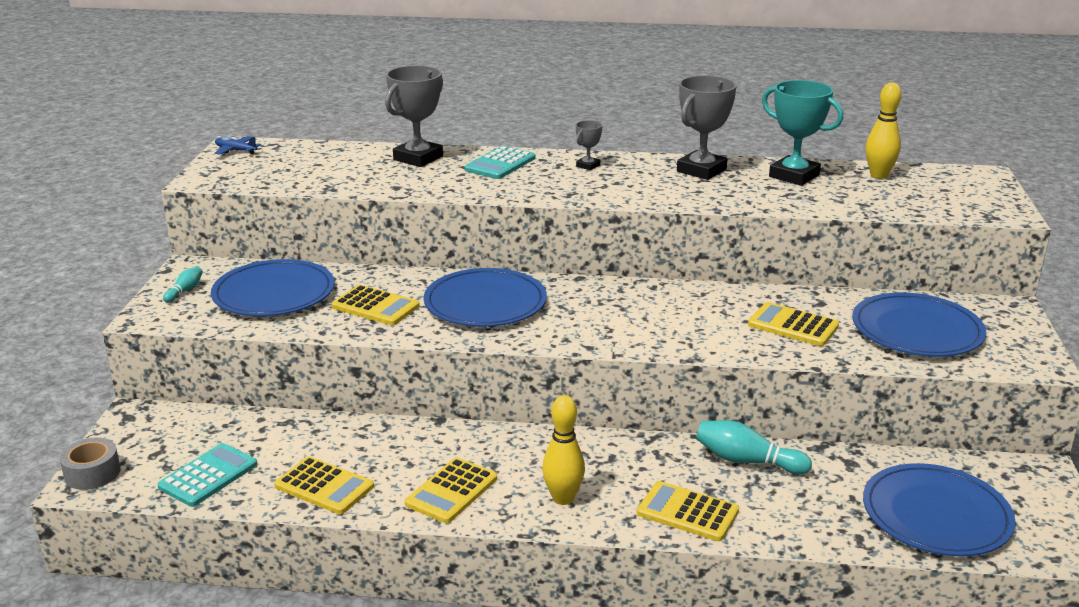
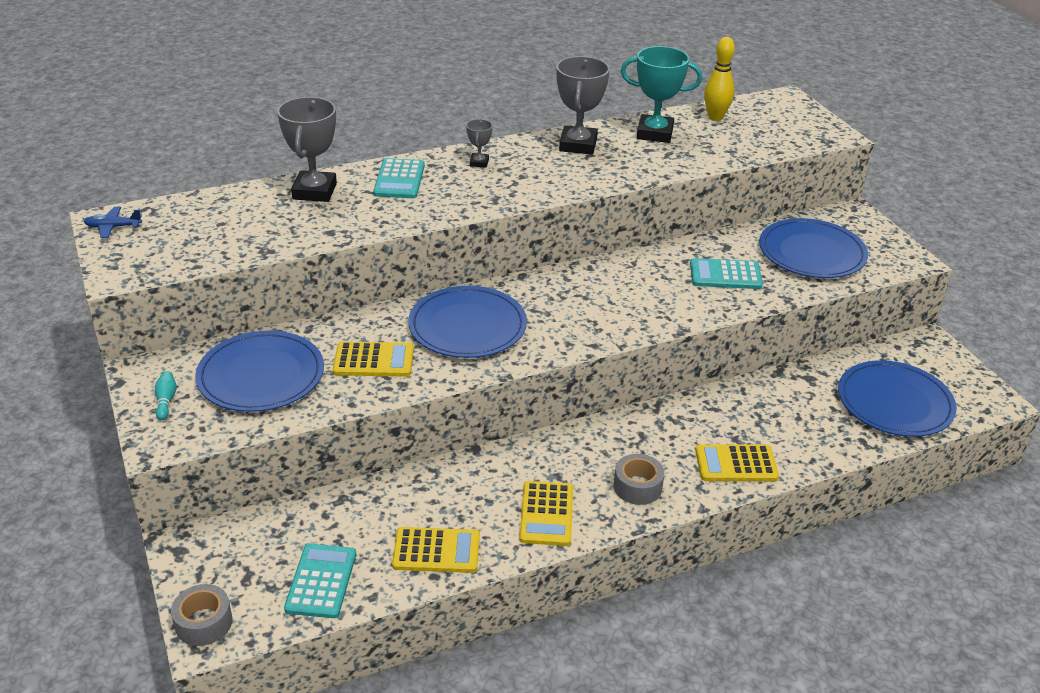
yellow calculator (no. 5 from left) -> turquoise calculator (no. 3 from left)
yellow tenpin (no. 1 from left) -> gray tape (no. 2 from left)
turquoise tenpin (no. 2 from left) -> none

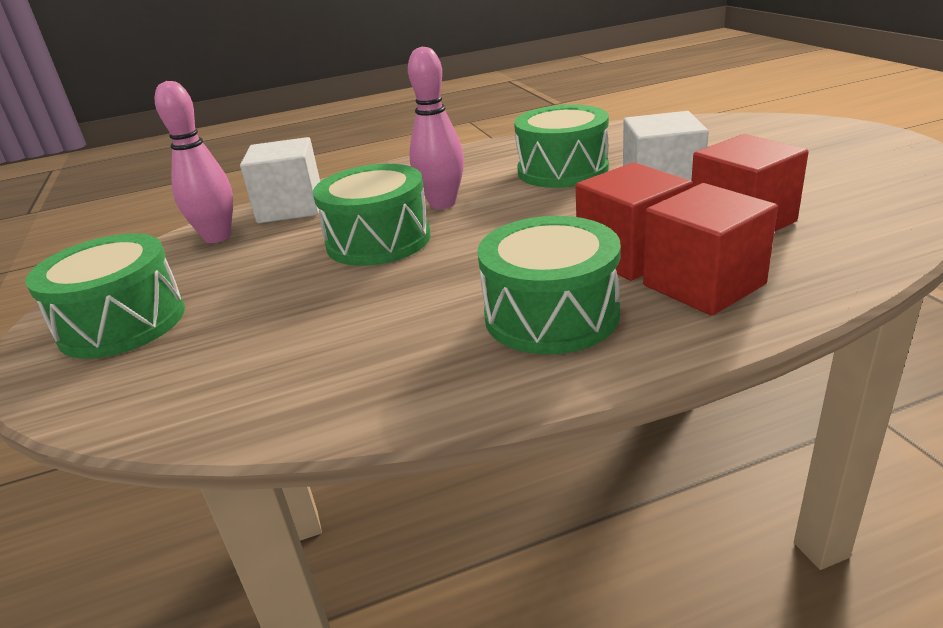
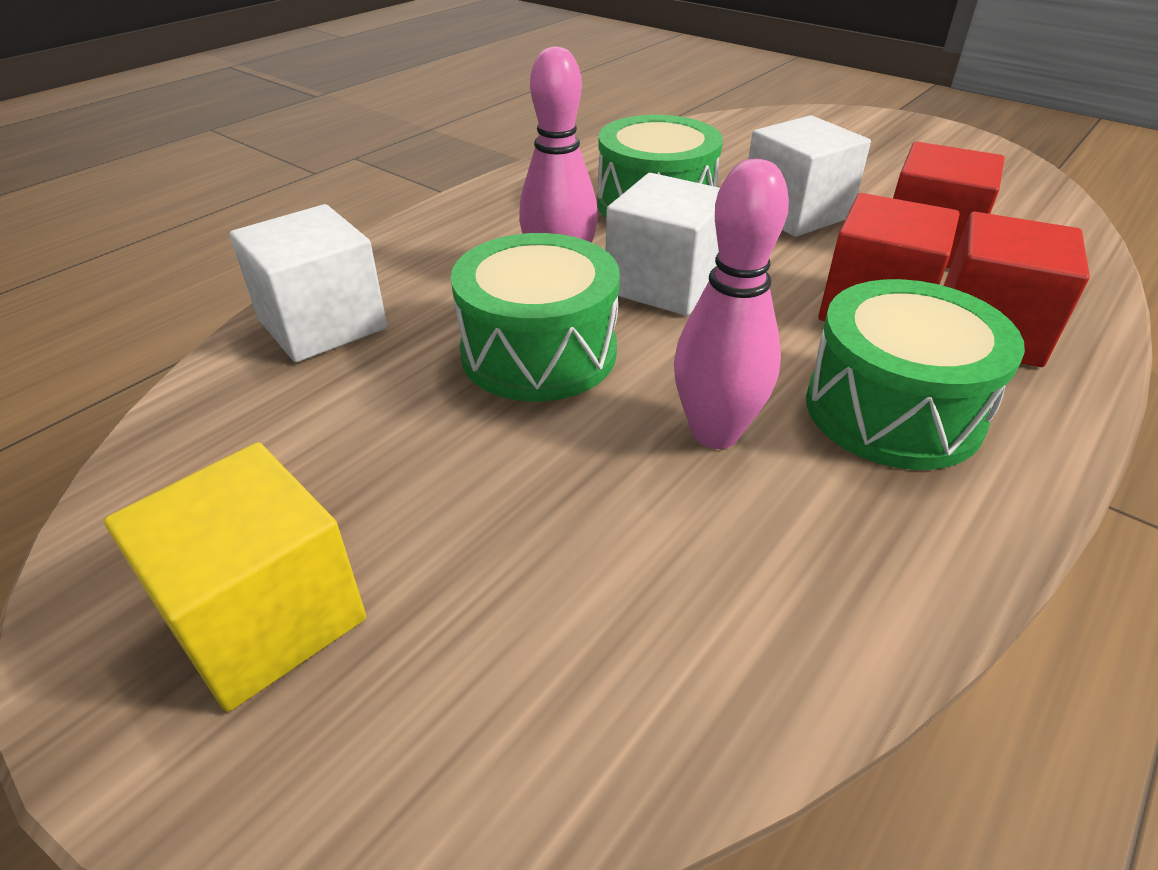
rose-pink tenpin (no. 1 from left in the first image) -> rose-pink tenpin (no. 2 from left), shifted
emerald snare drum (no. 1 from left) -> yellow solid cube
none -> white solid cube (no. 2 from left)

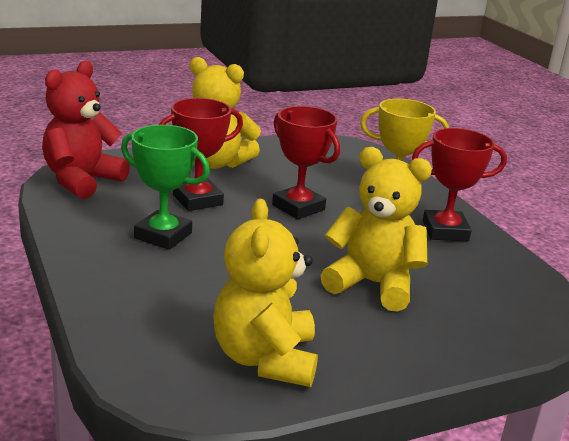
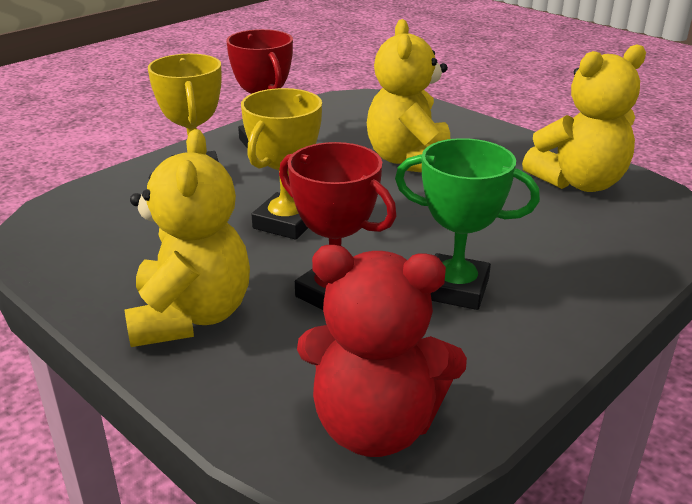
red trophy (no. 2 from left) -> yellow trophy (no. 2 from left)
emerald trophy, 75 degrees counterclockwise

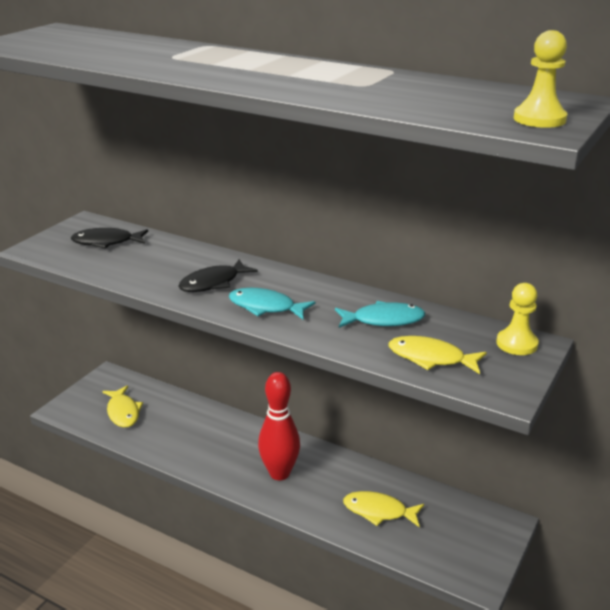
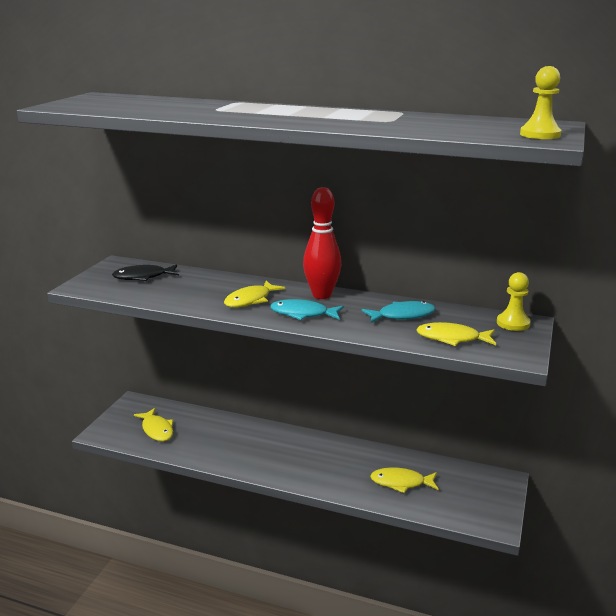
black fish figure (no. 2 from left) -> yellow fish figure (no. 2 from left)
red tenpin, shifted

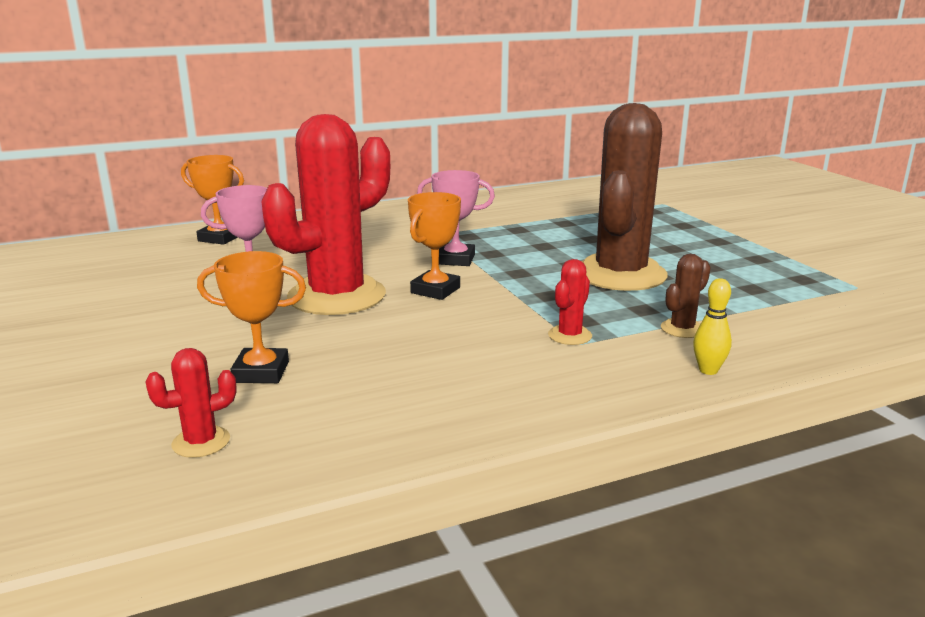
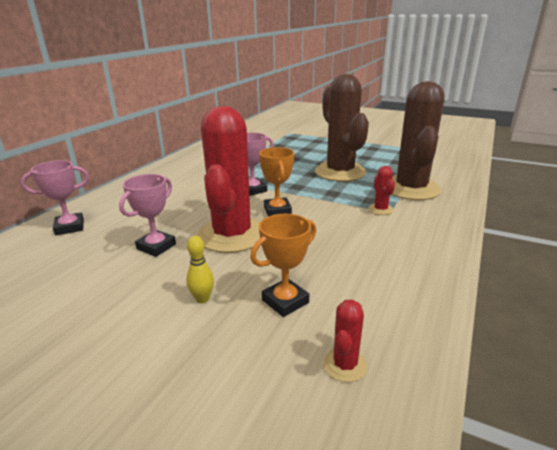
orange trophy (no. 1 from left) -> rose-pink trophy (no. 1 from left)
russet saguaro cactus (no. 2 from left), x2.48
yellow tenpin, shifted

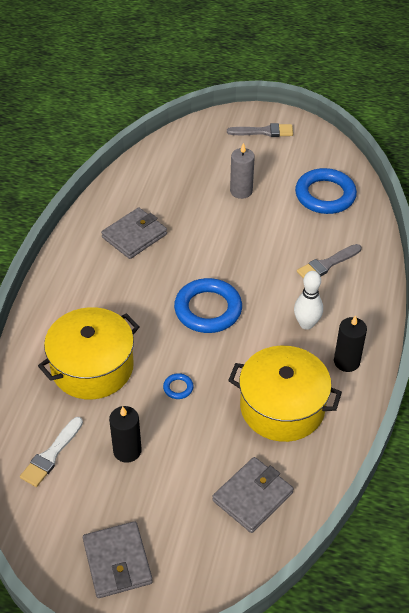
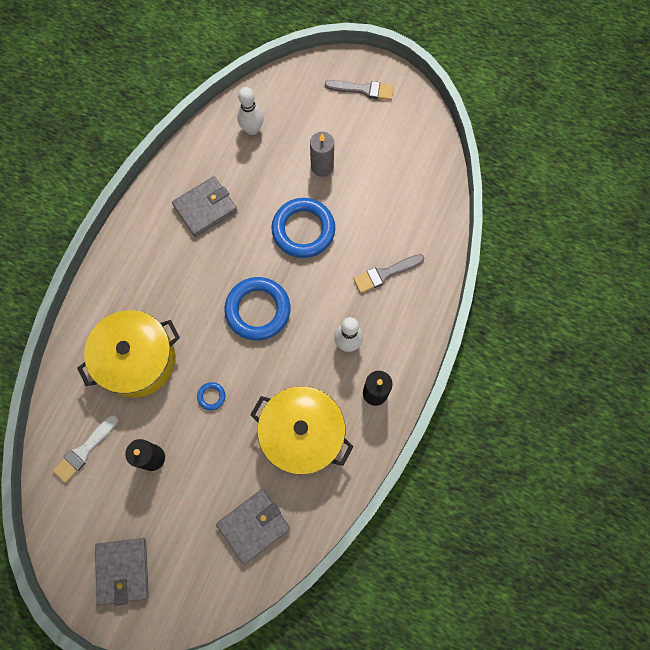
cobalt ring (no. 3 from left), shifted
none -> white tenpin (no. 1 from left)

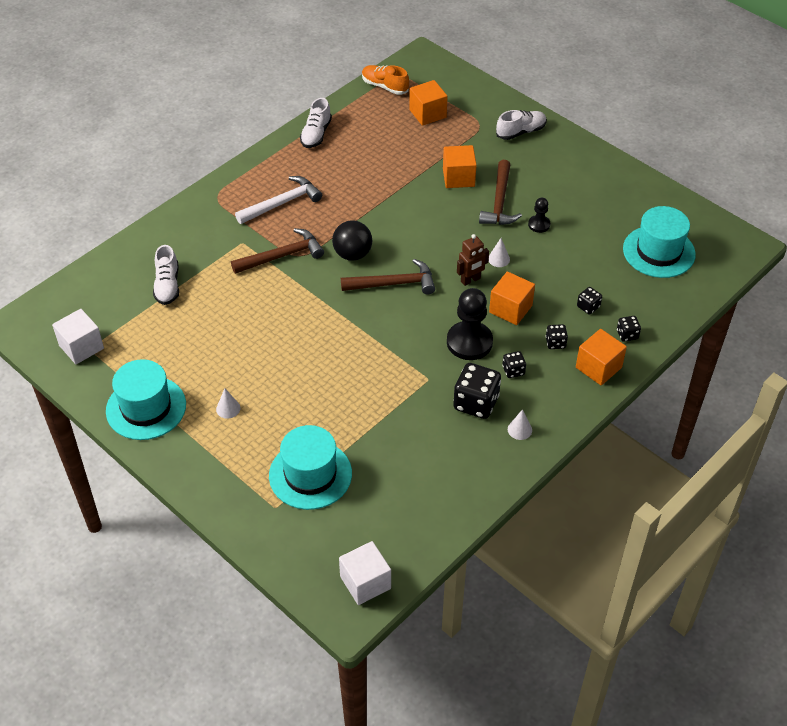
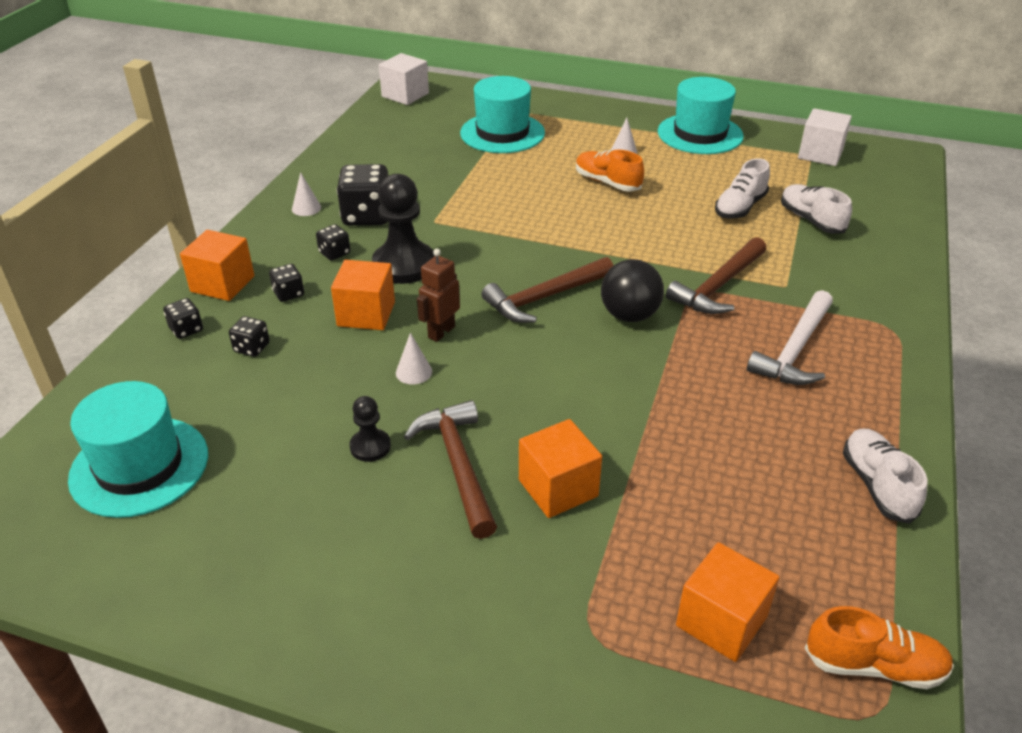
white lace-up shoe (no. 3 from left in the first image) -> white lace-up shoe (no. 1 from left), shifted
none -> orange lace-up shoe (no. 1 from left)

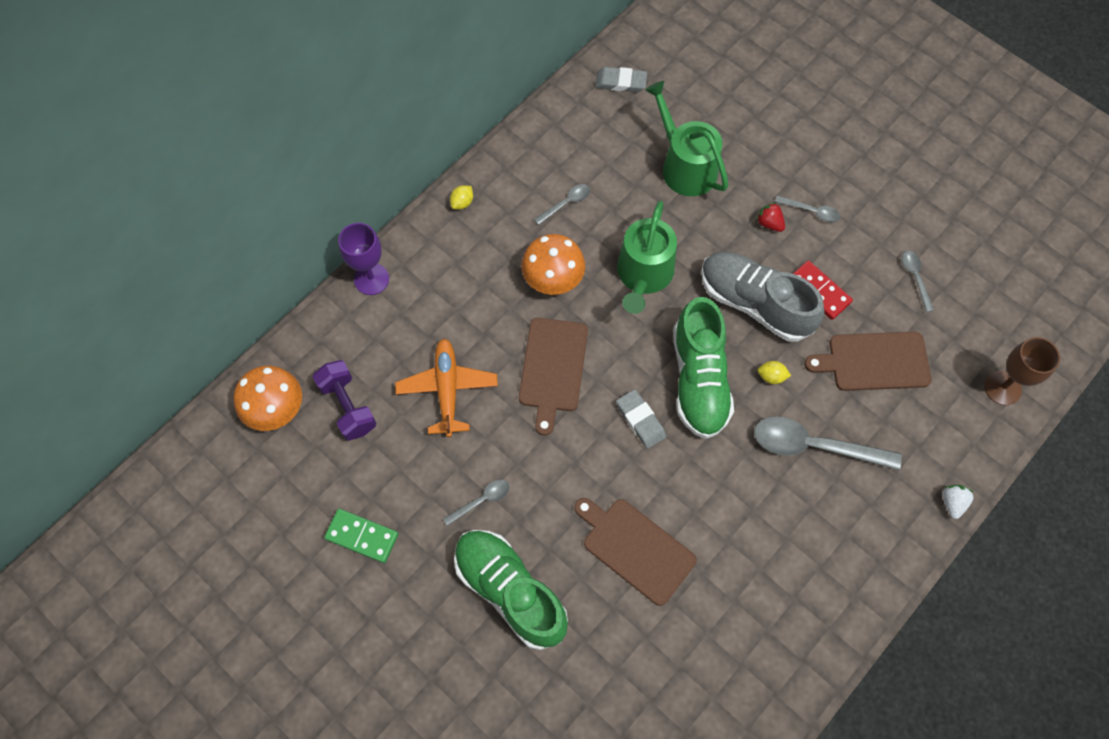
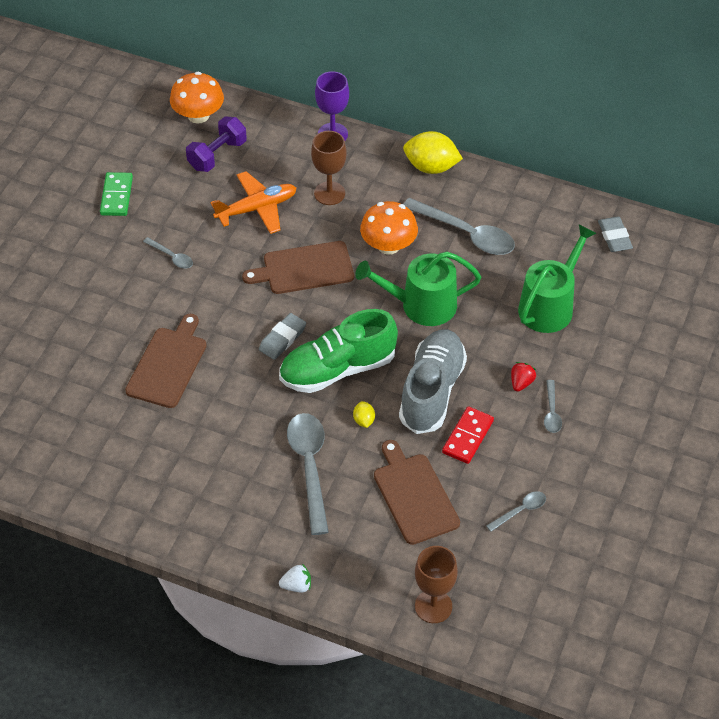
gray teaspoon (no. 2 from left in the first image) -> gray teaspoon (no. 3 from left), x2.04
yellow citrus fruit (no. 1 from left in the first image) -> yellow citrus fruit (no. 2 from left), x2.14
emerald lace-up shoe (no. 1 from left) -> none
none -> russet wine glass (no. 1 from left)

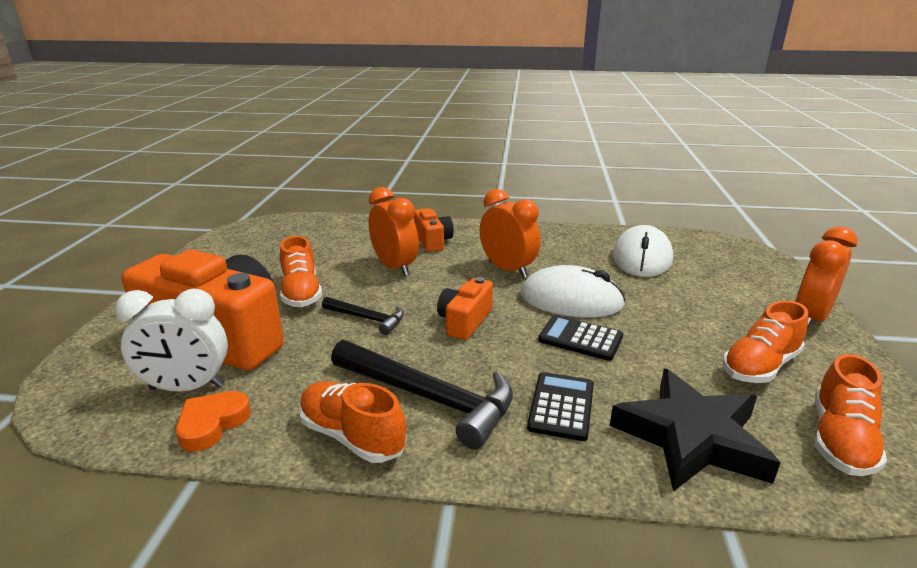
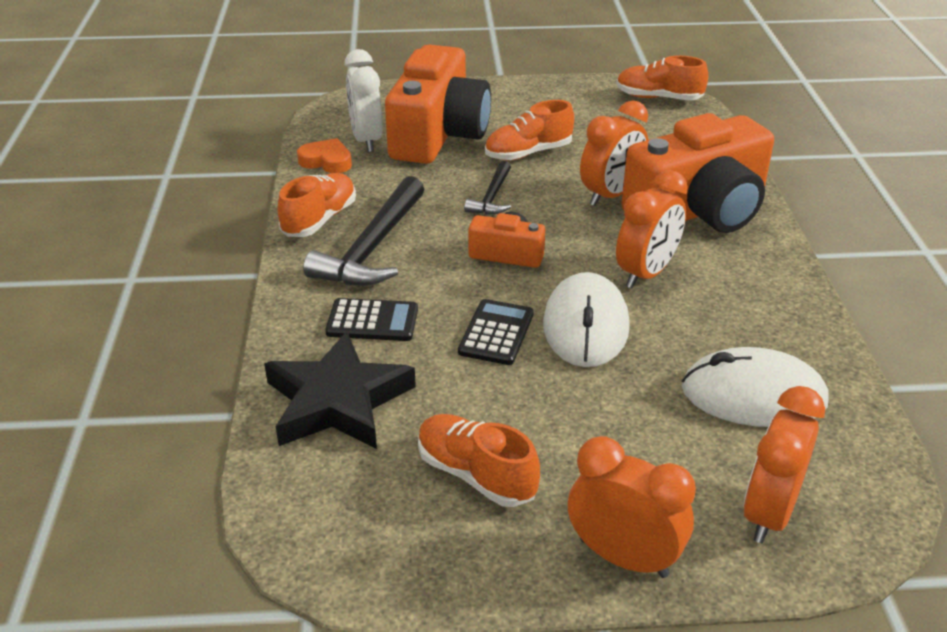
orange compact camera (no. 2 from left in the first image) -> orange compact camera (no. 3 from left), x2.12
orange lace-up shoe (no. 4 from left), shifted
none -> orange alarm clock (no. 4 from left)

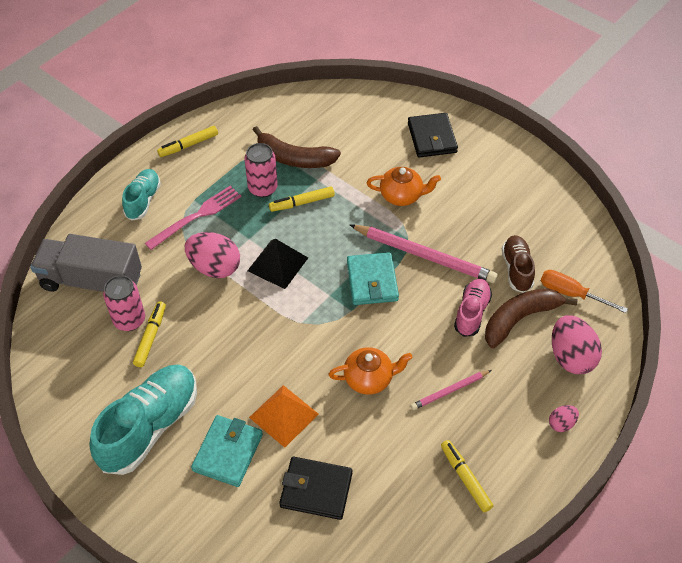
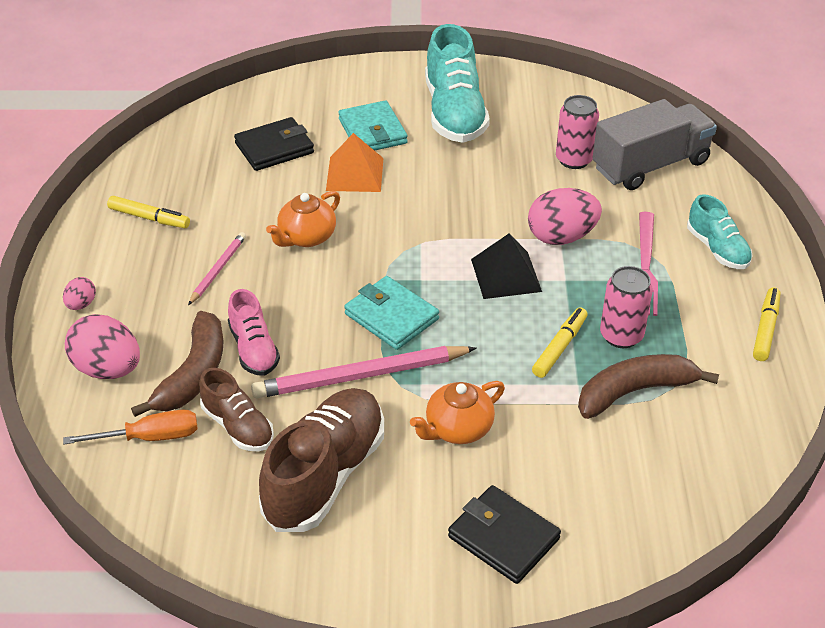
yellow marker pen (no. 1 from left) -> none
none -> russet lace-up shoe (no. 2 from left)

